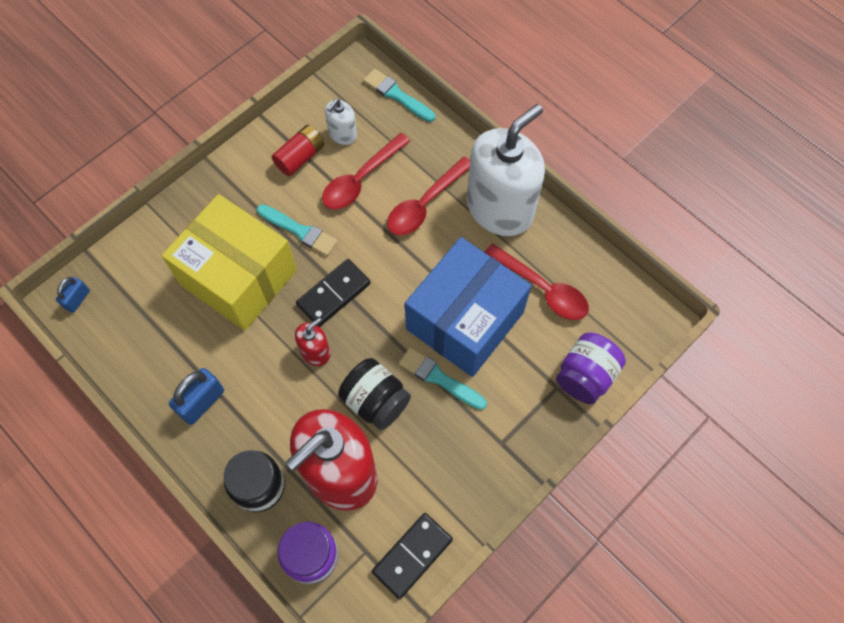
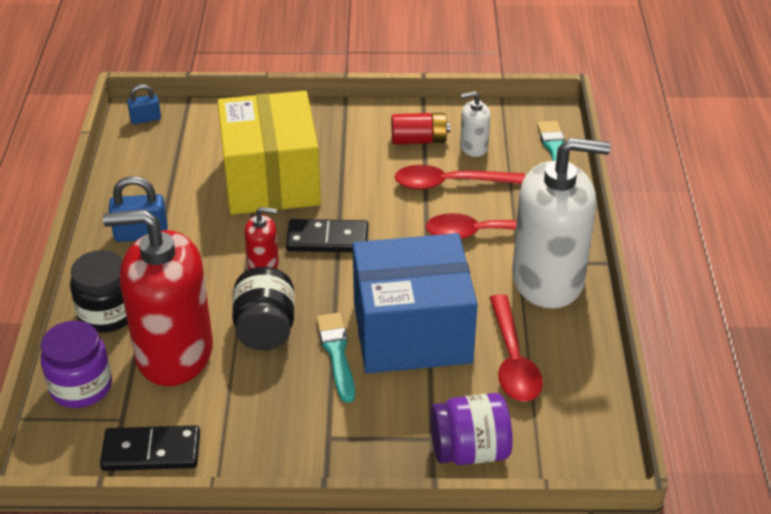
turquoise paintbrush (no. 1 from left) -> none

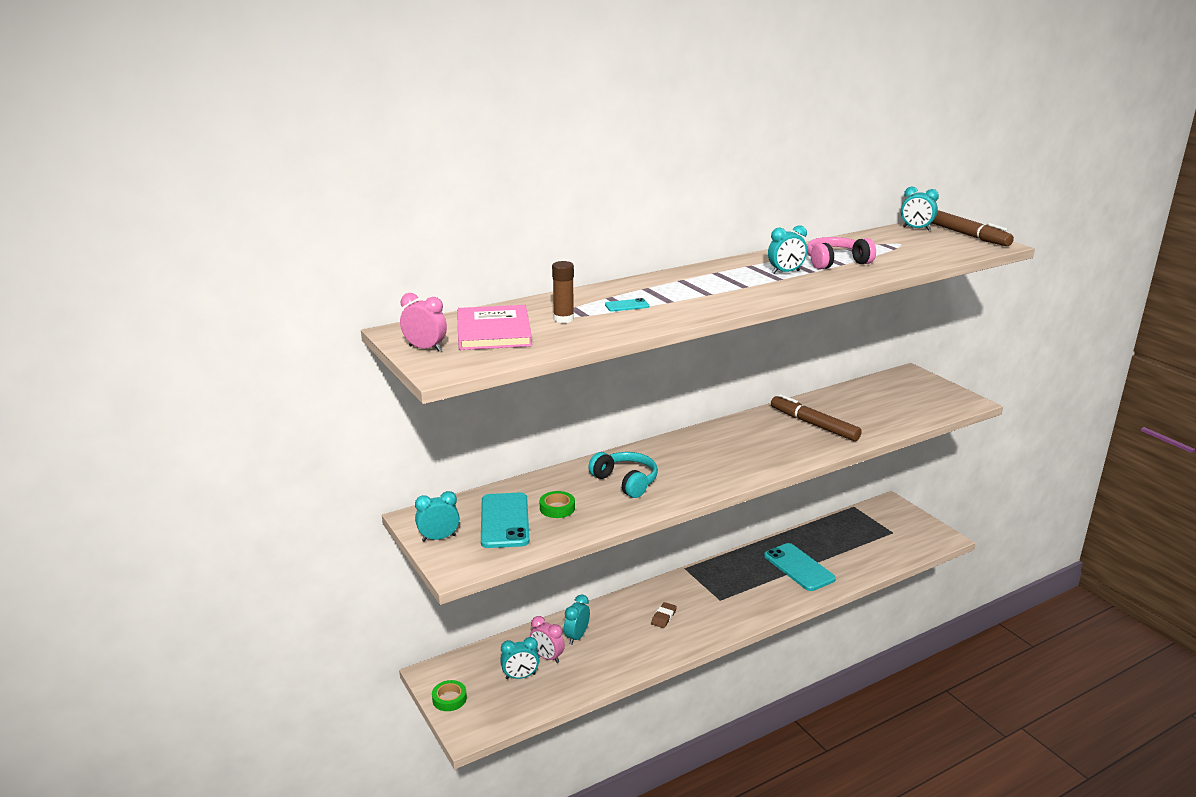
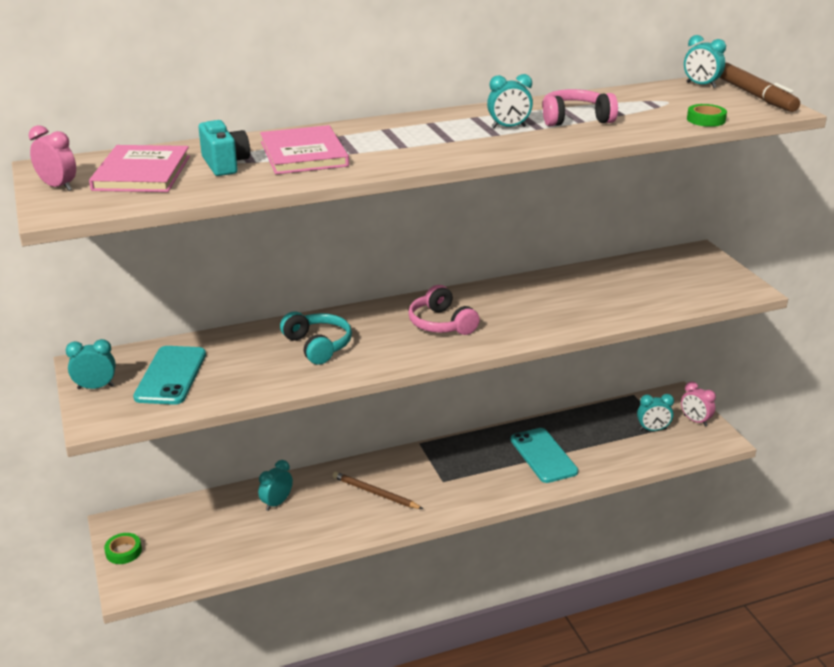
russet stick of glue -> turquoise compact camera
turquoise mobile phone (no. 2 from left) -> rose-pink hardcover (no. 2 from left)
russet marker pen (no. 1 from left) -> none
emerald tape (no. 2 from left), shifted
russet eraser -> russet wooden pencil
rose-pink alarm clock (no. 2 from left), shifted
turquoise alarm clock (no. 2 from left in the first image) -> turquoise alarm clock (no. 4 from left), shifted
none -> rose-pink headset (no. 1 from left)

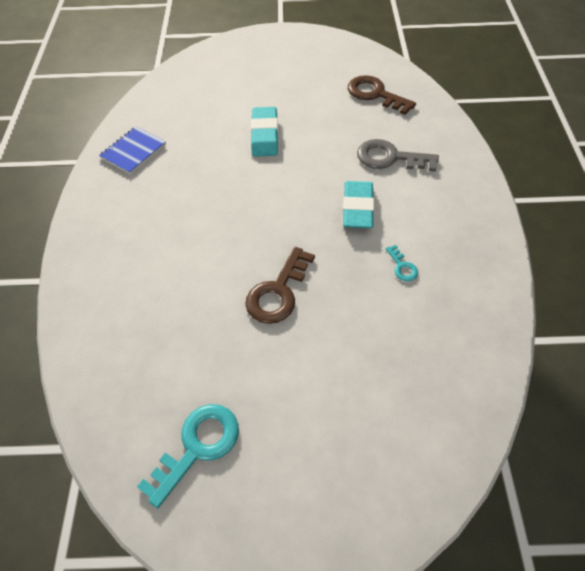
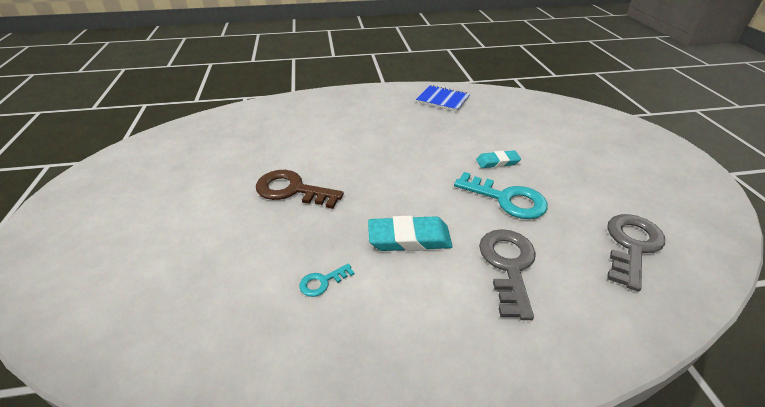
russet key (no. 2 from left) -> gray key (no. 2 from left)
turquoise eraser (no. 1 from left in the first image) -> turquoise eraser (no. 2 from left), x0.62
turquoise key (no. 1 from left in the first image) -> turquoise key (no. 2 from left), shifted

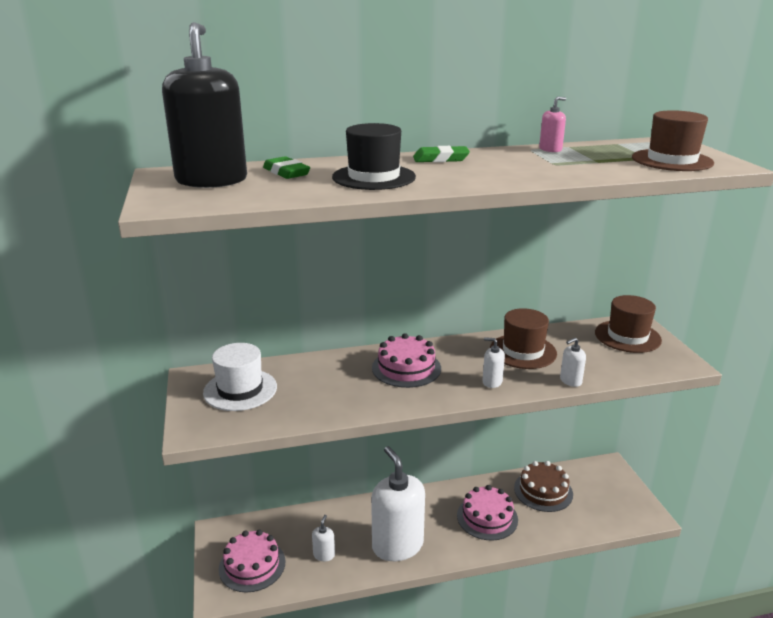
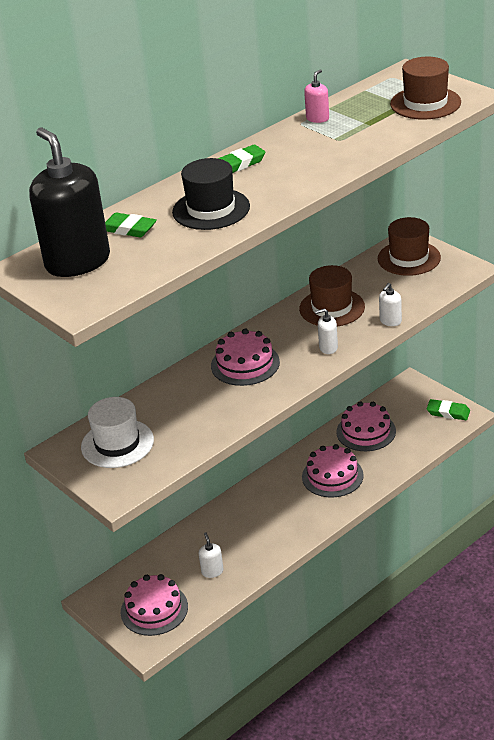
white pump bottle (no. 2 from left) -> none
russet layer cake -> rose-pink layer cake (no. 4 from left)
none -> emerald eraser (no. 3 from left)

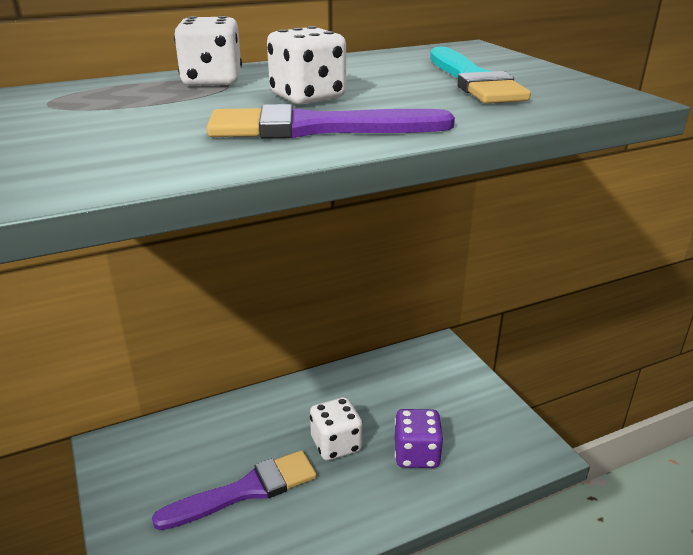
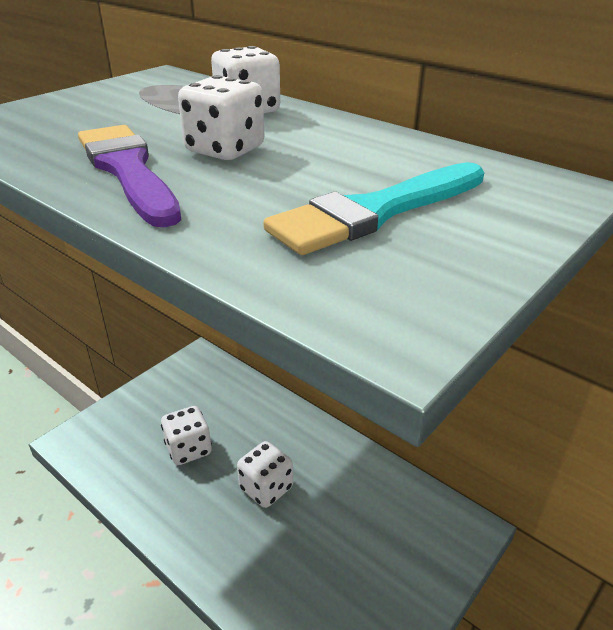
purple game die -> none
purple paintbrush (no. 1 from left) -> white game die (no. 1 from left)

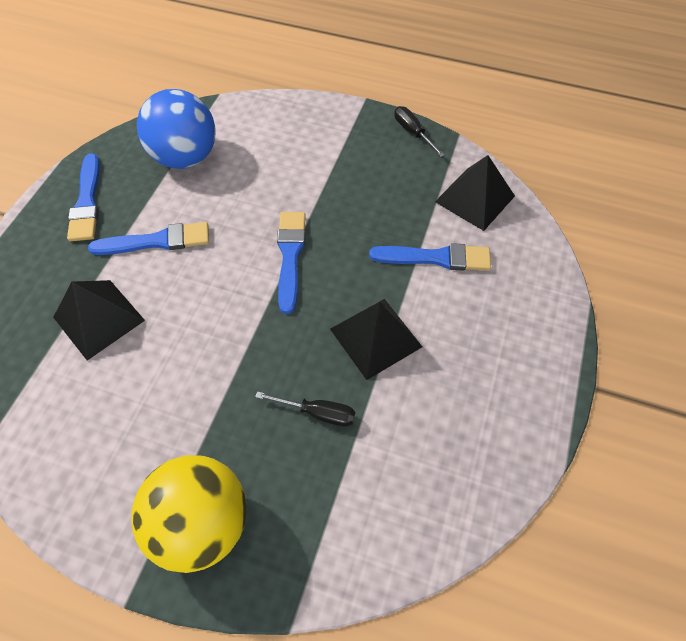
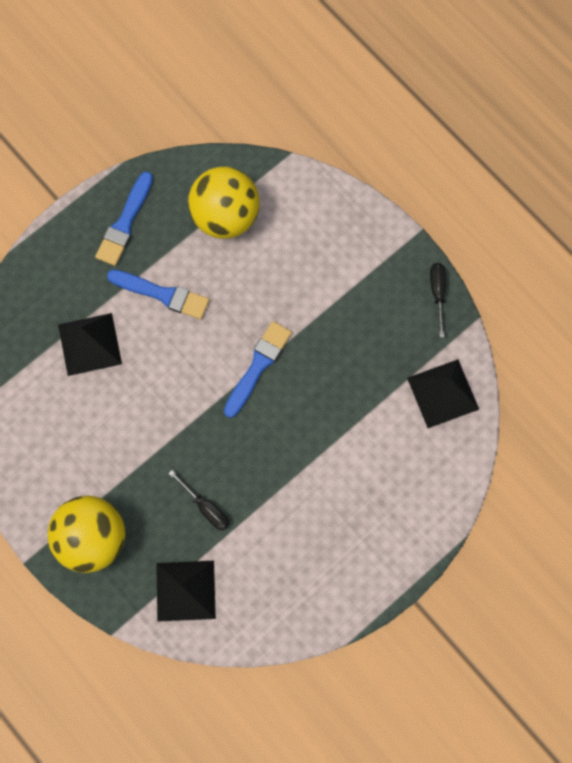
cobalt ball -> yellow ball (no. 2 from left)
cobalt paintbrush (no. 4 from left) -> none
black pyramid shape (no. 2 from left), shifted

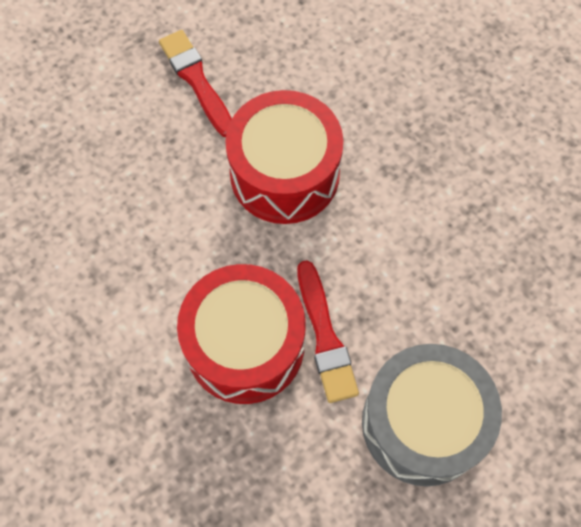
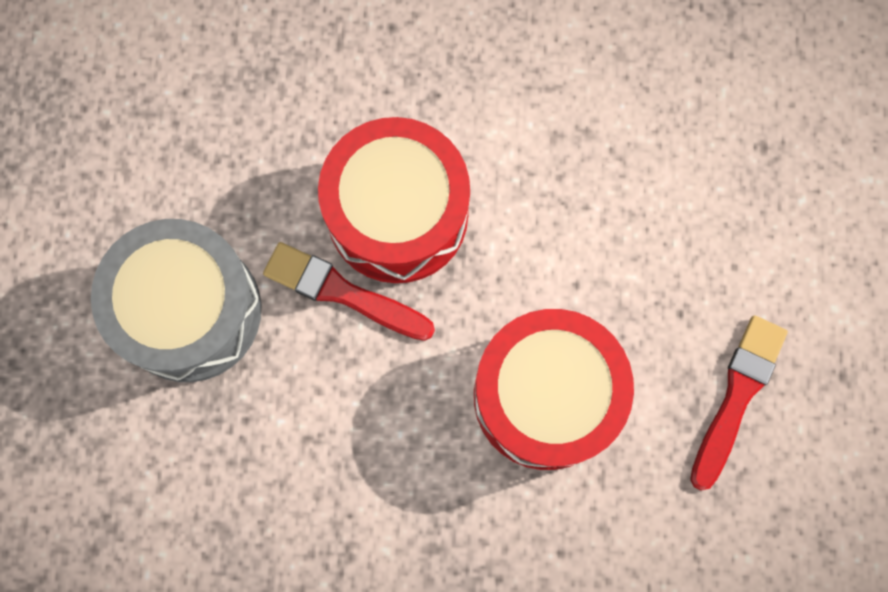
red paintbrush (no. 1 from left in the first image) -> red paintbrush (no. 2 from left), 75 degrees counterclockwise

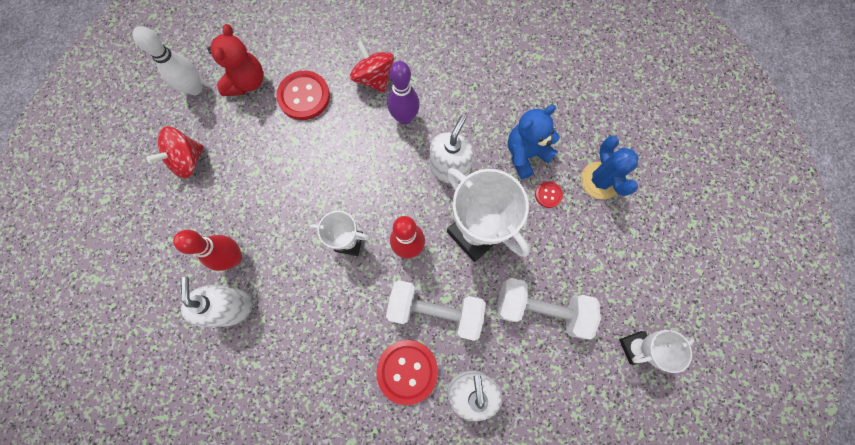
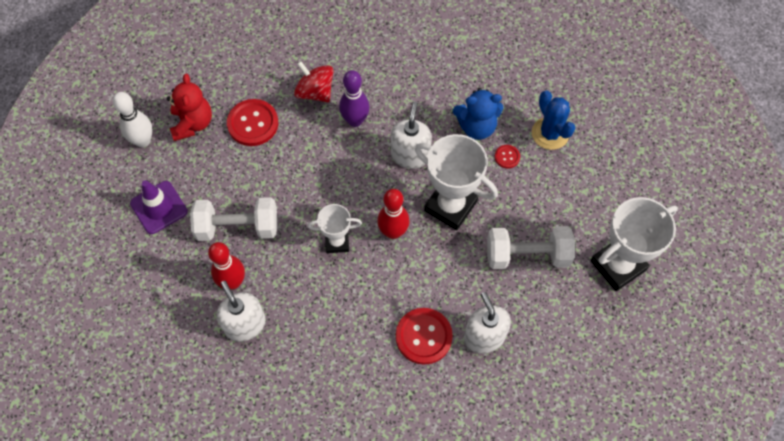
cobalt stuffed bear, 135 degrees counterclockwise
red whirligig (no. 1 from left) -> purple safety cone
white hand weight (no. 1 from left), shifted
white trophy (no. 3 from left), x1.75

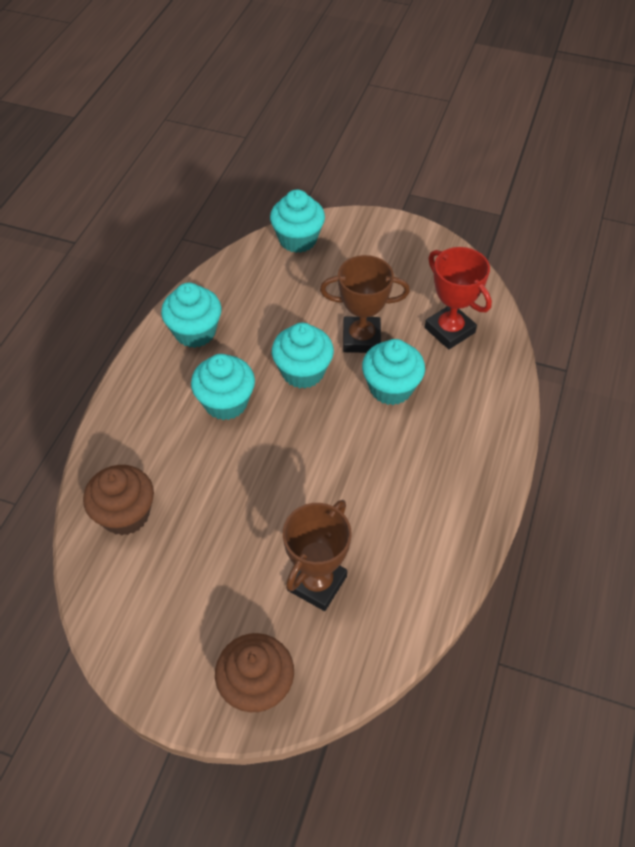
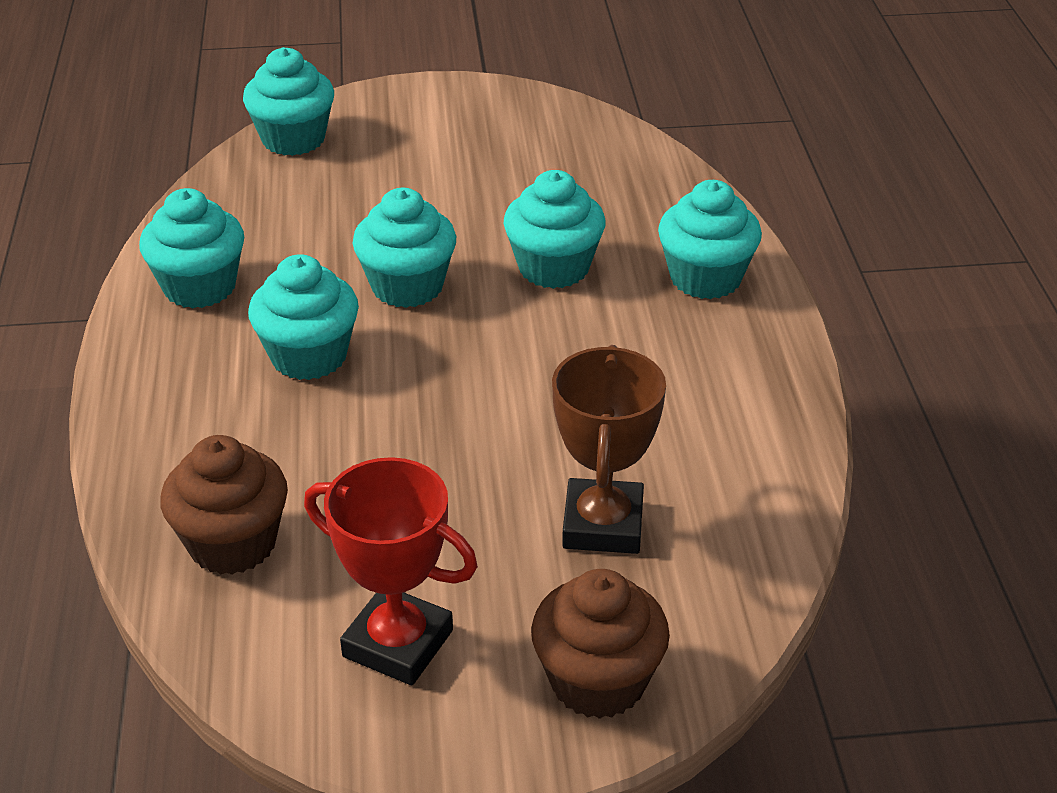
red trophy, shifted
russet trophy (no. 2 from left) -> none
none -> turquoise muffin (no. 6 from left)

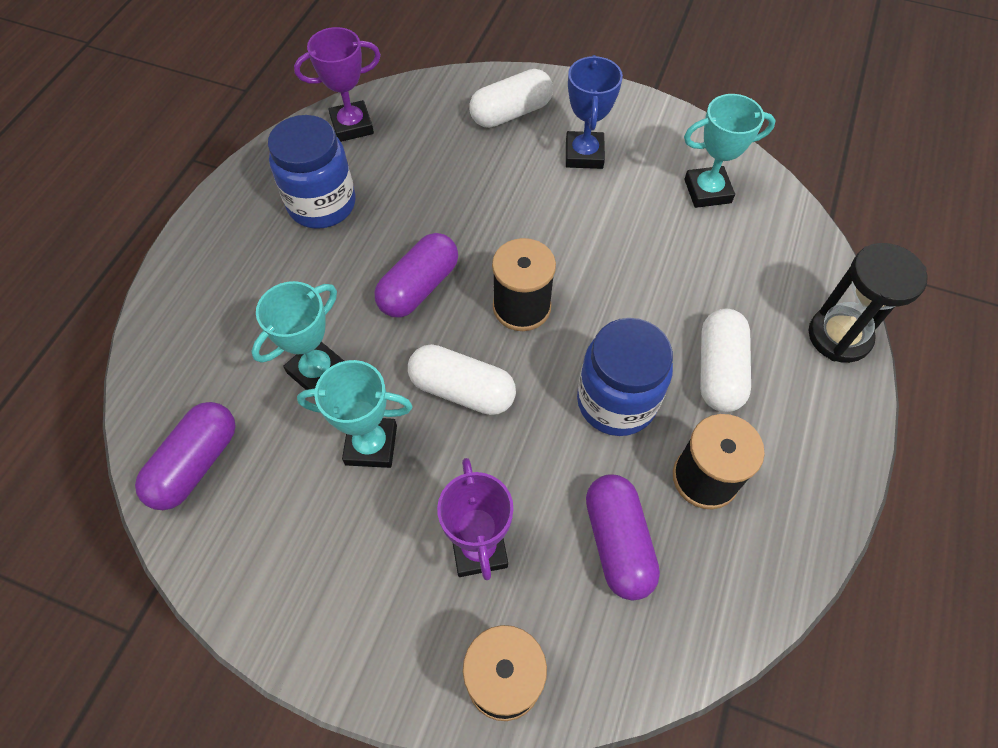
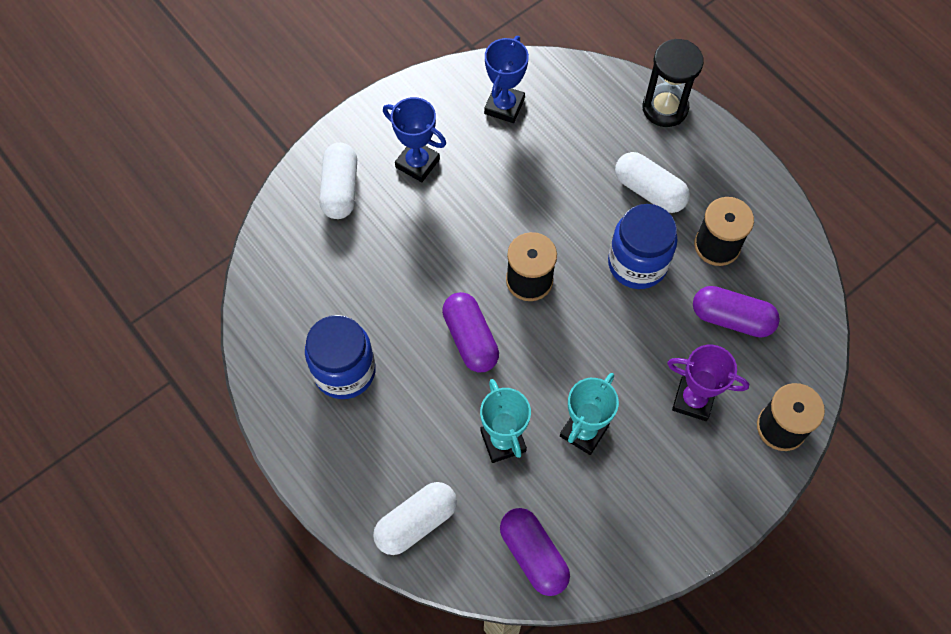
purple trophy (no. 1 from left) -> none
turquoise trophy (no. 3 from left) -> cobalt trophy (no. 2 from left)
white capsule (no. 1 from left in the first image) -> white capsule (no. 2 from left), shifted

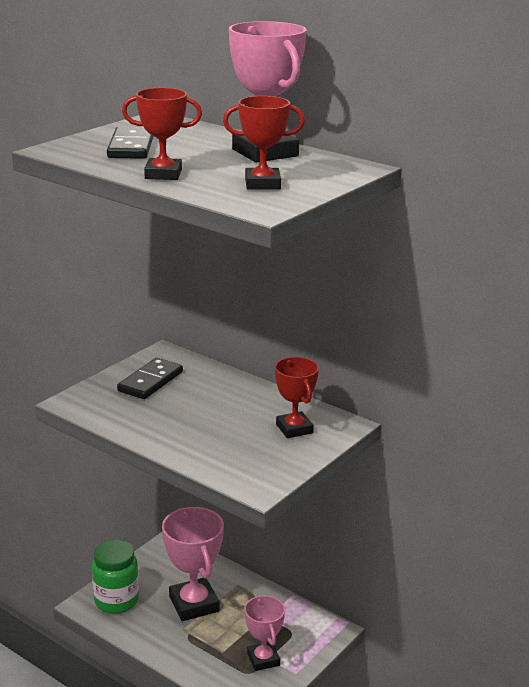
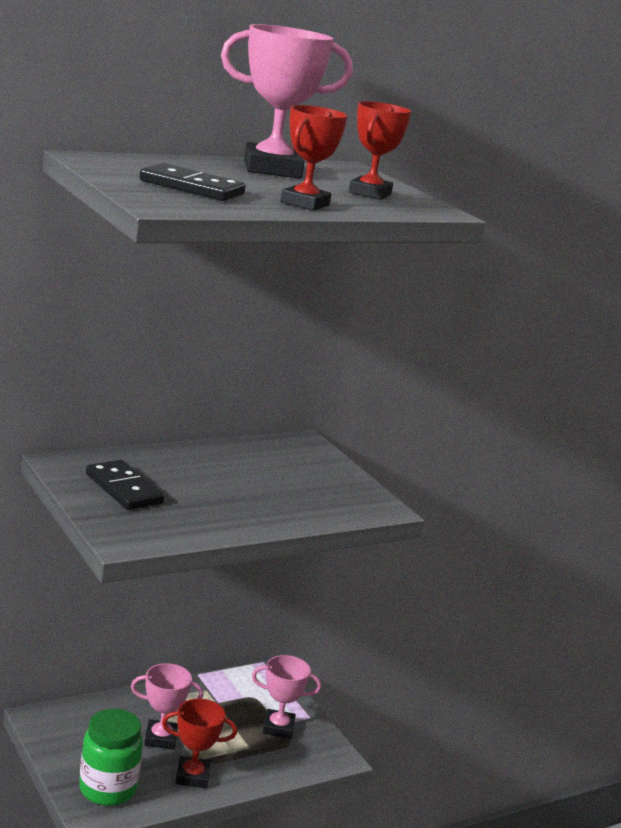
red trophy (no. 3 from left in the first image) -> red trophy (no. 1 from left), shifted
rose-pink trophy (no. 1 from left), x0.63

